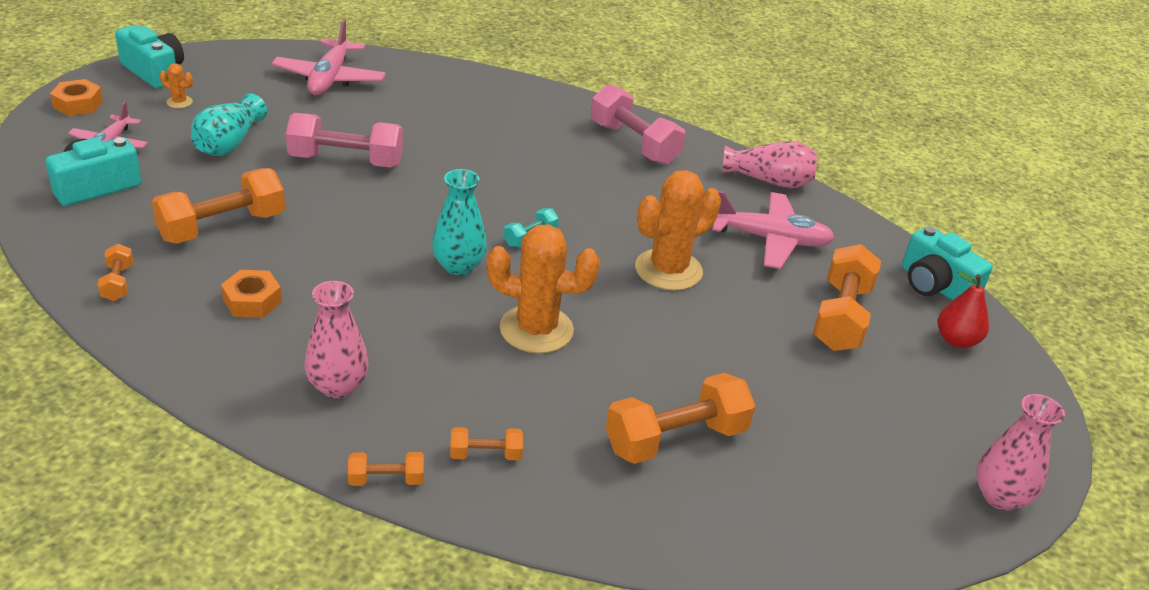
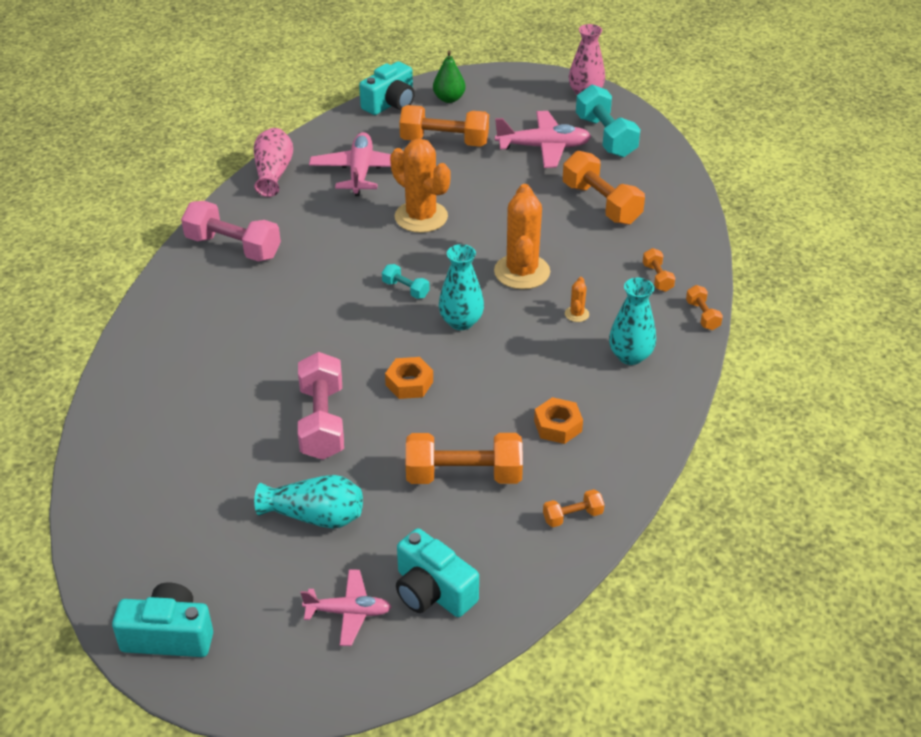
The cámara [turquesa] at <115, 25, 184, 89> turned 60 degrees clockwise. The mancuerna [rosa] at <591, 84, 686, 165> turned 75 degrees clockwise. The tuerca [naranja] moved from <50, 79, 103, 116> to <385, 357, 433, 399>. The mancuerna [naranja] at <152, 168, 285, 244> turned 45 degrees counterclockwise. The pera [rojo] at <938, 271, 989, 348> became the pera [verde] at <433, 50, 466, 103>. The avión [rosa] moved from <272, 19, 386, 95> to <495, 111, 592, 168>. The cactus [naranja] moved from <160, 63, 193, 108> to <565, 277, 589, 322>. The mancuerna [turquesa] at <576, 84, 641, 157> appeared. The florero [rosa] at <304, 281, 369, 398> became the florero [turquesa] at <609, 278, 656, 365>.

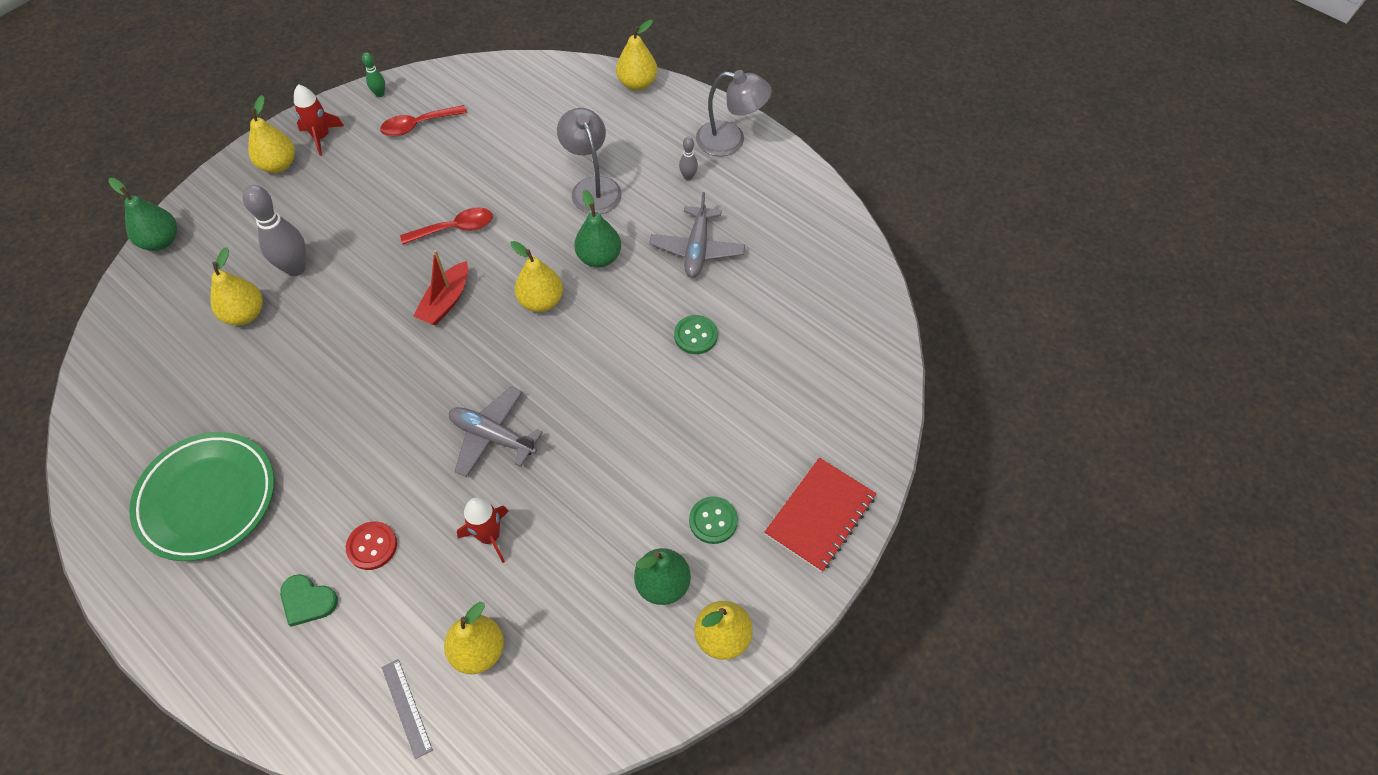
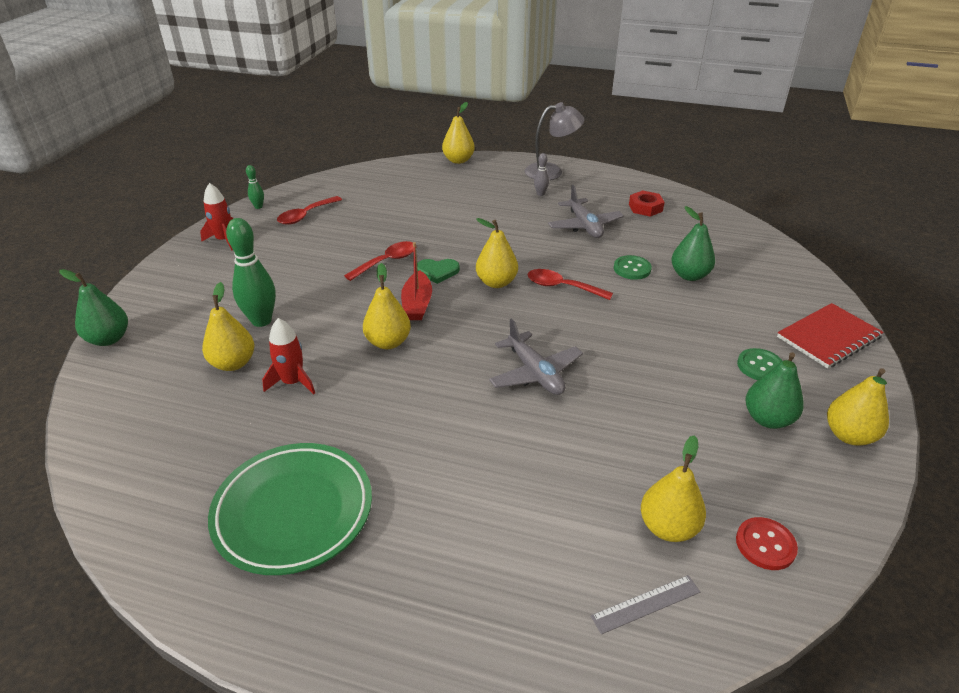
The bolo [gris] at <242, 185, 306, 276> became the bolo [verde] at <226, 218, 276, 327>. The cohete [rojo] moved from <457, 498, 509, 563> to <262, 318, 315, 394>. The pera [amarillo] moved from <248, 95, 295, 173> to <363, 263, 411, 349>. The corazón [verde] moved from <280, 574, 338, 627> to <417, 259, 460, 284>. The avión [gris] at <449, 387, 543, 477> turned 120 degrees counterclockwise. The cuchara [rojo] at <527, 269, 613, 300> appeared. The regla [gris] at <382, 659, 433, 759> turned 60 degrees counterclockwise. The tuerca [rojo] at <629, 190, 665, 217> appeared. The pera [verde] moved from <574, 189, 621, 268> to <672, 206, 715, 281>. The botón [rojo] moved from <346, 521, 397, 570> to <736, 517, 798, 570>. The cuaderno [rojo] at <764, 458, 876, 572> turned 45 degrees clockwise. The lámpara [gris] at <557, 108, 622, 214> disappeared.

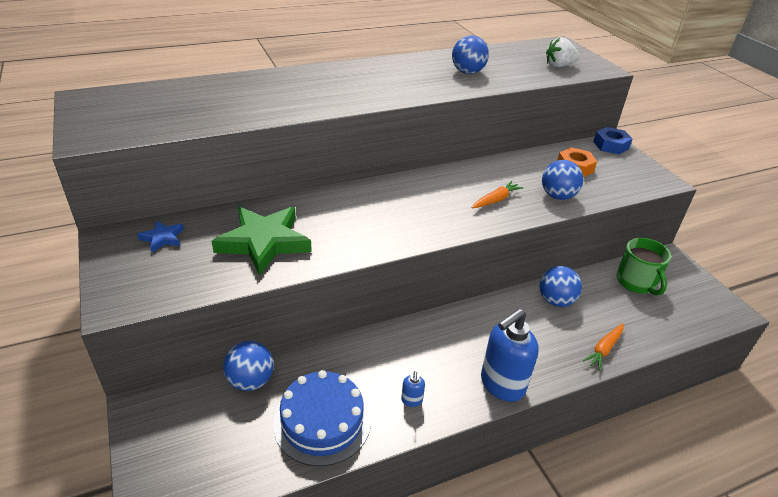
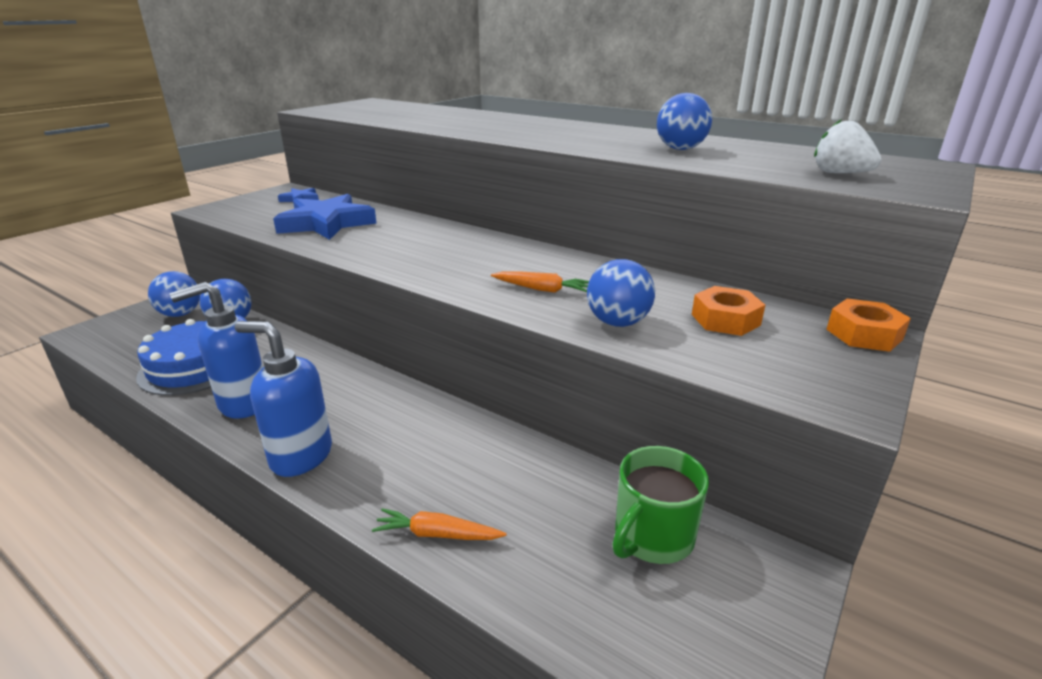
The pelota [azul] moved from <540, 266, 582, 307> to <148, 271, 200, 317>. The dispensador de jabón [azul] at <401, 371, 425, 407> changed to 2.36 times the size. The estrella [verde] at <212, 207, 312, 276> became the estrella [azul] at <273, 194, 377, 240>. The tuerca [azul] at <593, 127, 632, 154> became the tuerca [naranja] at <826, 299, 911, 352>.

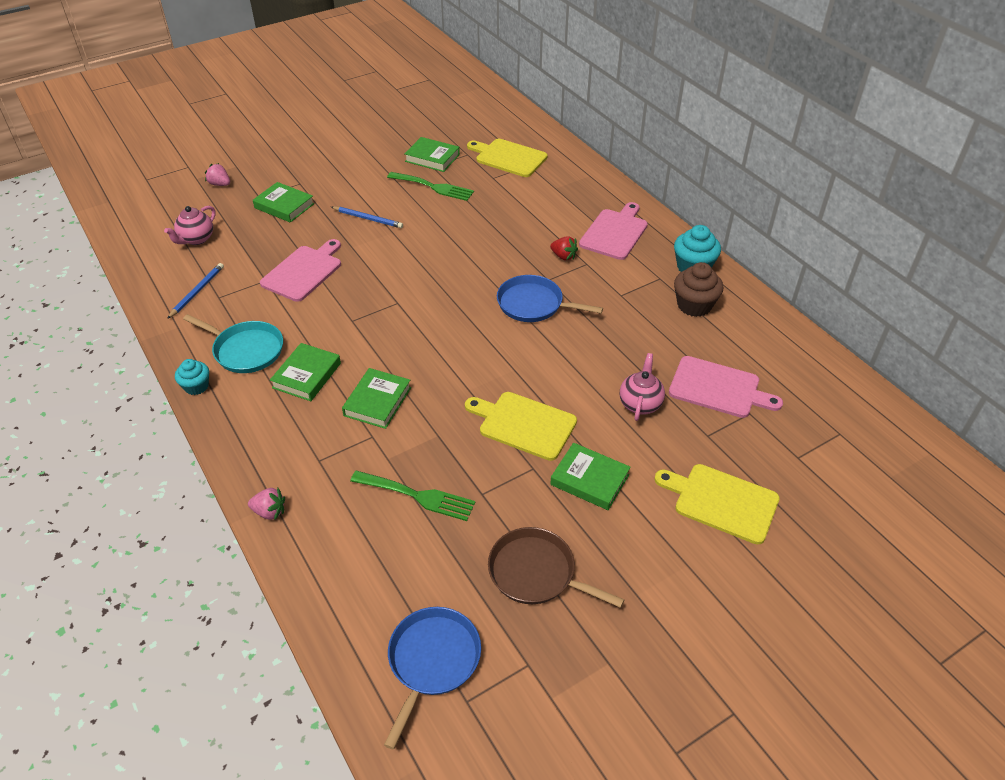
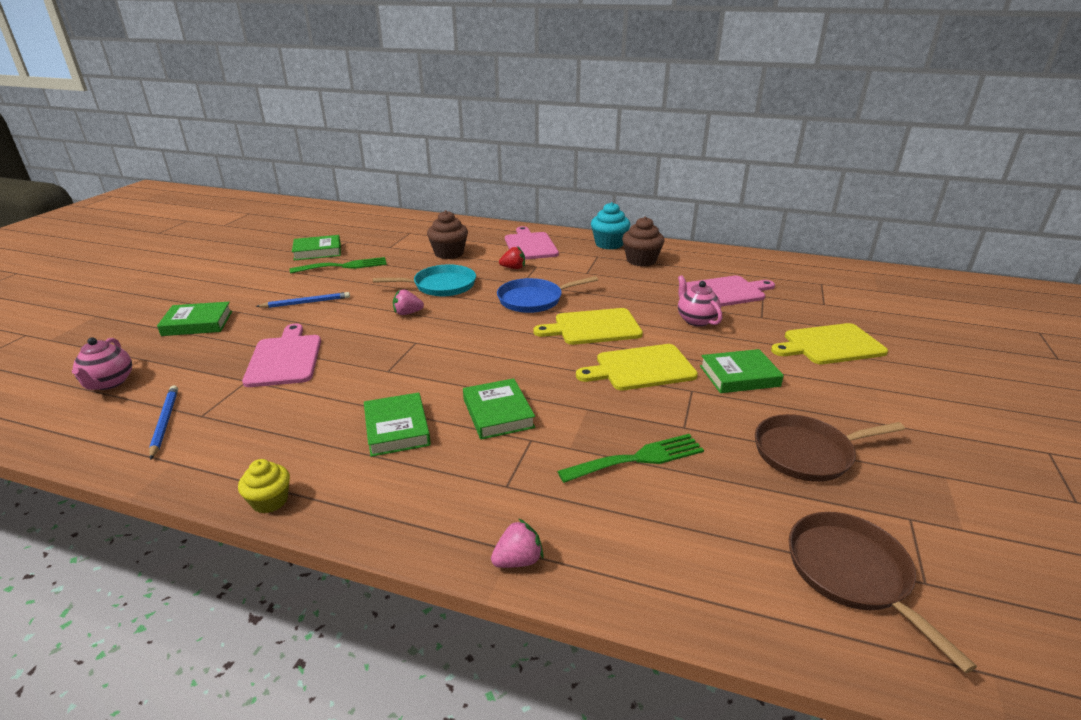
The magdalena [turquesa] at <175, 359, 209, 395> became the magdalena [amarillo] at <238, 459, 290, 513>. The sartén [turquesa] moved from <183, 314, 283, 373> to <373, 264, 476, 296>. The fresa [rosa] moved from <205, 163, 230, 186> to <393, 290, 424, 315>. The magdalena [marrón] at <427, 210, 468, 259> appeared. The tabla de cortar [amarillo] moved from <467, 139, 548, 177> to <534, 308, 643, 345>. The sartén [azul] at <384, 607, 481, 750> became the sartén [marrón] at <789, 512, 977, 673>.

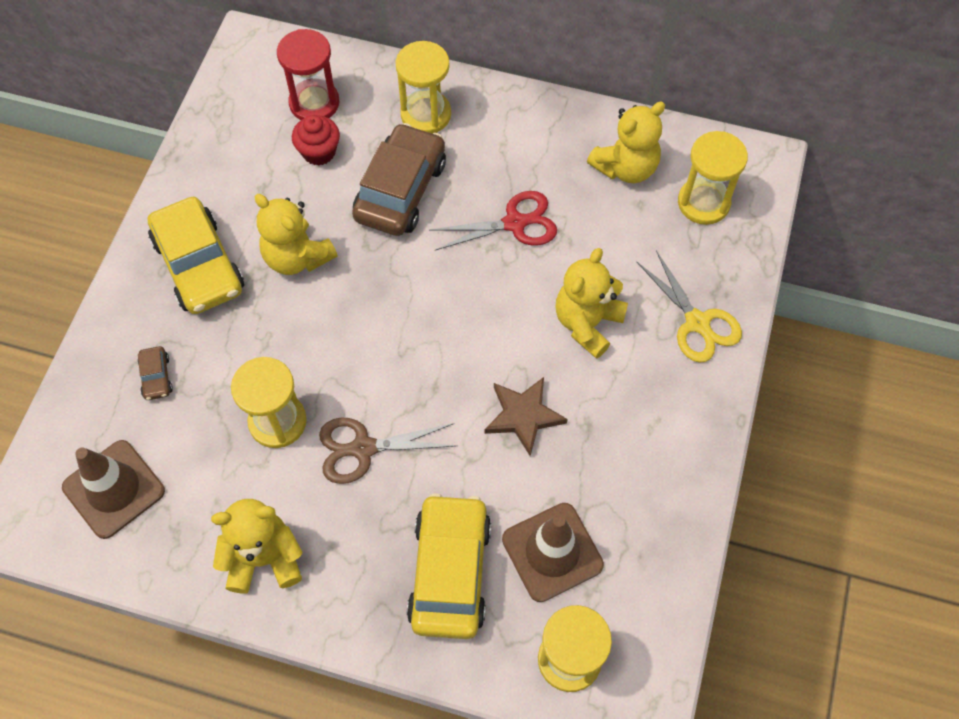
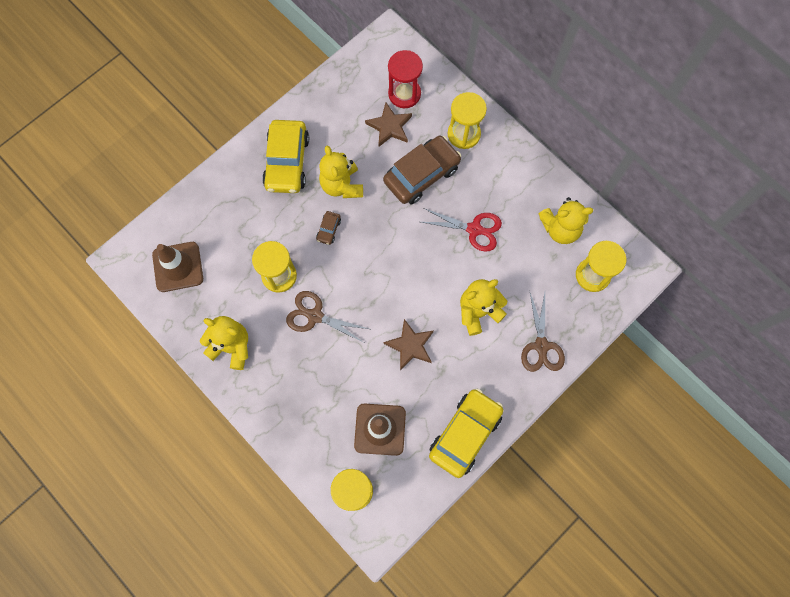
The coche [marrón] moved from <138, 346, 173, 400> to <316, 211, 341, 245>. The magdalena [rojo] at <292, 115, 340, 166> was replaced by the estrella [marrón] at <365, 102, 412, 147>. The coche [amarillo] moved from <407, 493, 491, 639> to <429, 388, 504, 478>. The tijeras [amarillo] at <637, 250, 742, 363> became the tijeras [marrón] at <521, 293, 565, 372>.

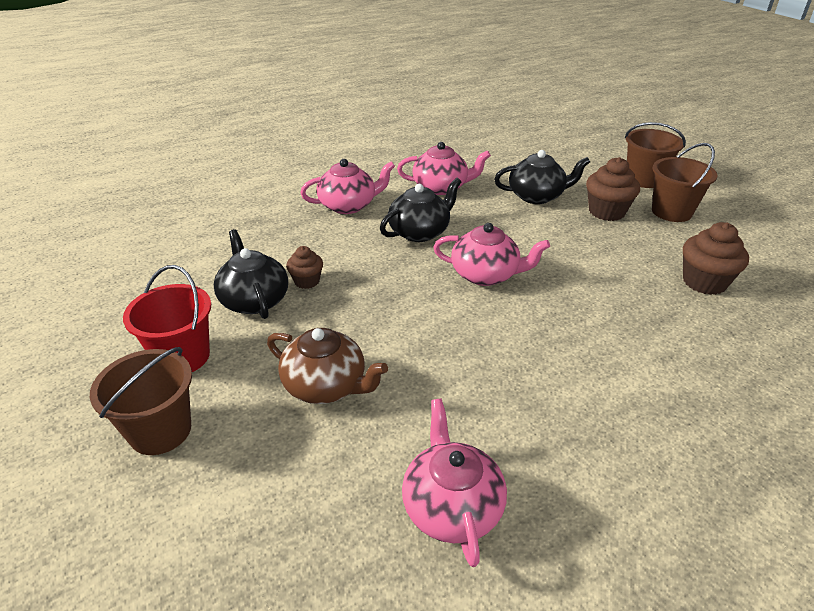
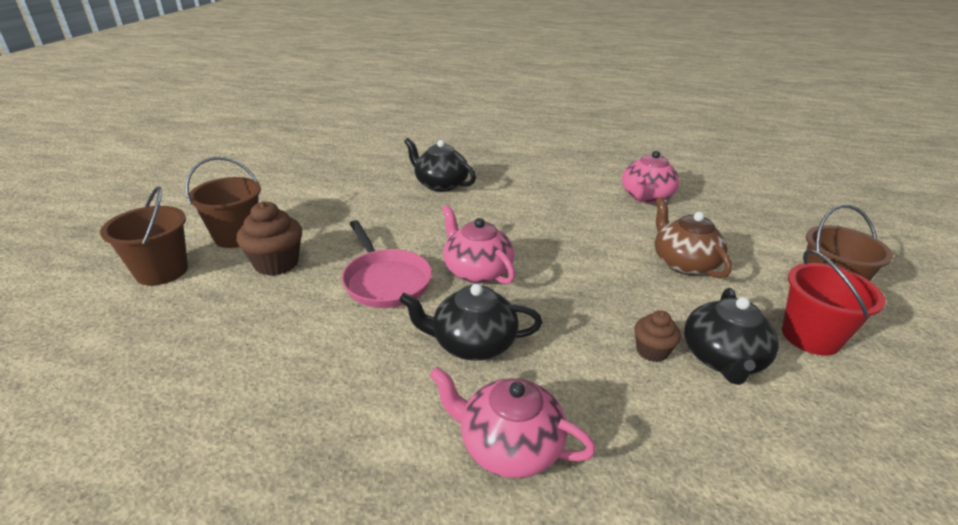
The sartén [rosa] at <342, 220, 432, 308> appeared. The tetera [negro] moved from <494, 150, 590, 204> to <404, 138, 476, 192>. The tetera [rosa] at <397, 142, 491, 195> disappeared. The magdalena [marrón] at <683, 222, 749, 295> disappeared.

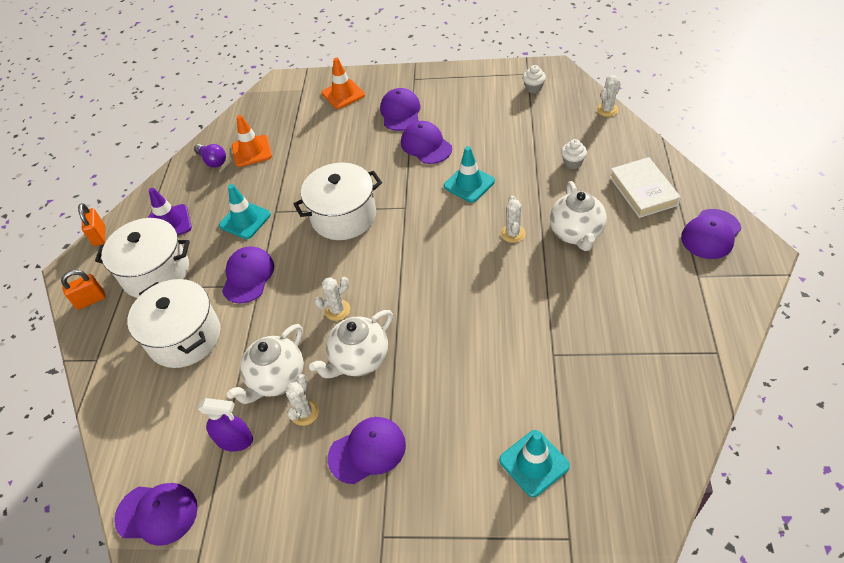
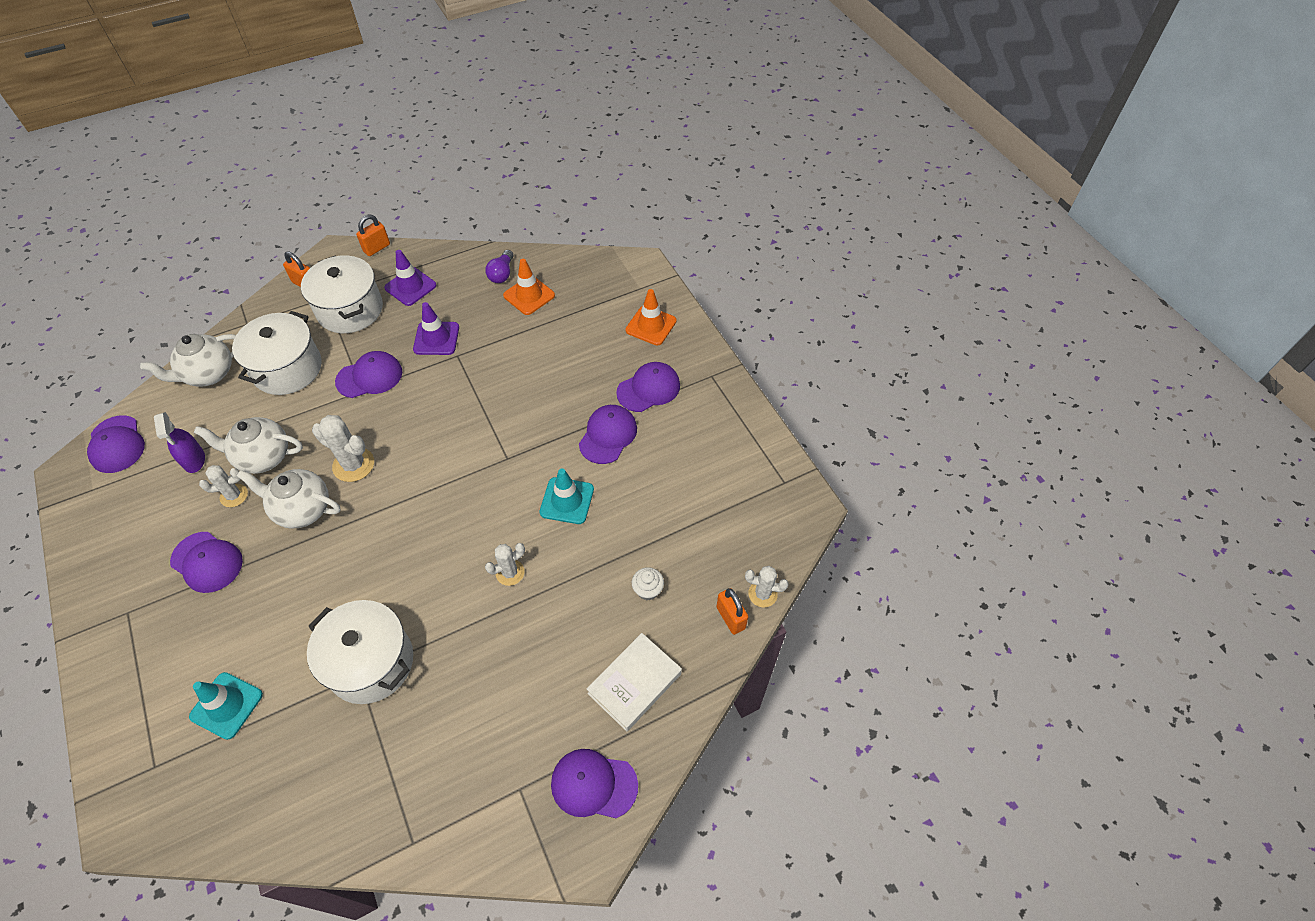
The tetera [blanco] moved from <550, 181, 607, 251> to <140, 334, 236, 387>. The olla [blanco] moved from <294, 163, 382, 240> to <307, 600, 413, 704>. The cactus [blanco] at <314, 277, 350, 321> changed to 1.56 times the size. The cono de tráfico [turquesa] at <219, 184, 271, 239> became the cono de tráfico [morado] at <413, 302, 459, 355>. The candado [naranja] at <716, 588, 748, 635> appeared. The magdalena [blanco] at <523, 65, 546, 93> disappeared.

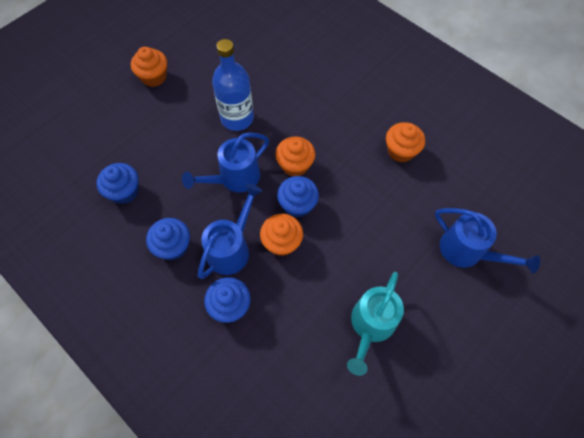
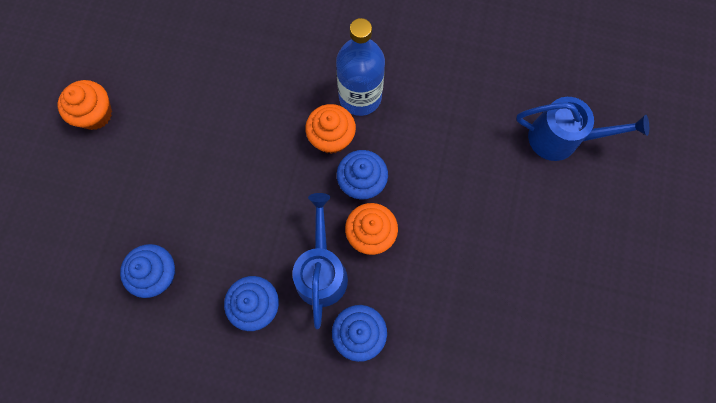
The botella [azul] moved from <212, 39, 254, 131> to <336, 18, 385, 116>. The regadera [azul] at <182, 133, 269, 193> disappeared. The regadera [turquesa] at <347, 271, 404, 376> disappeared. The magdalena [naranja] at <386, 122, 425, 162> disappeared.

